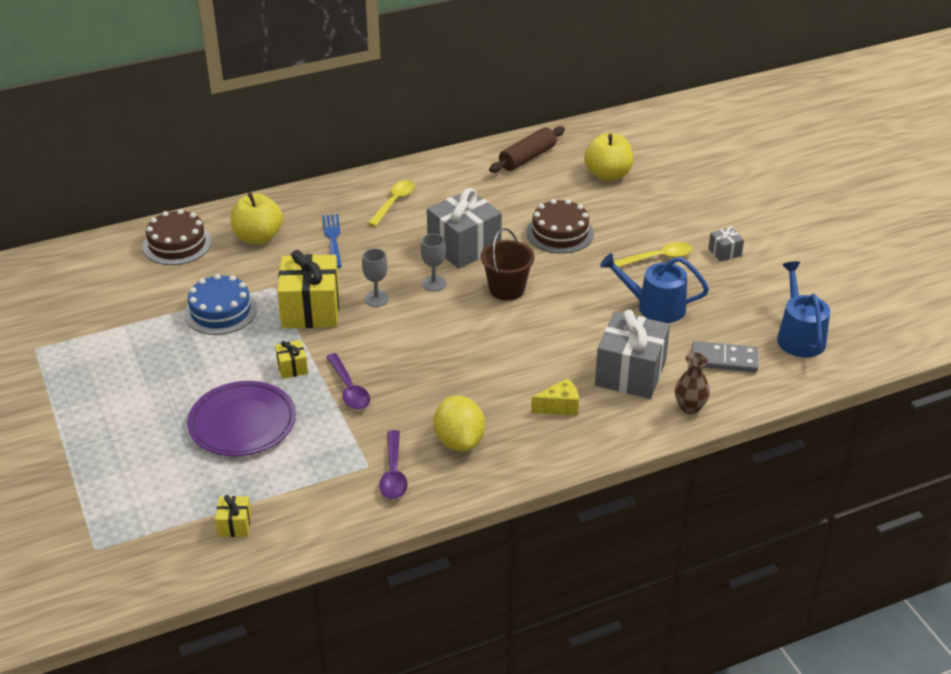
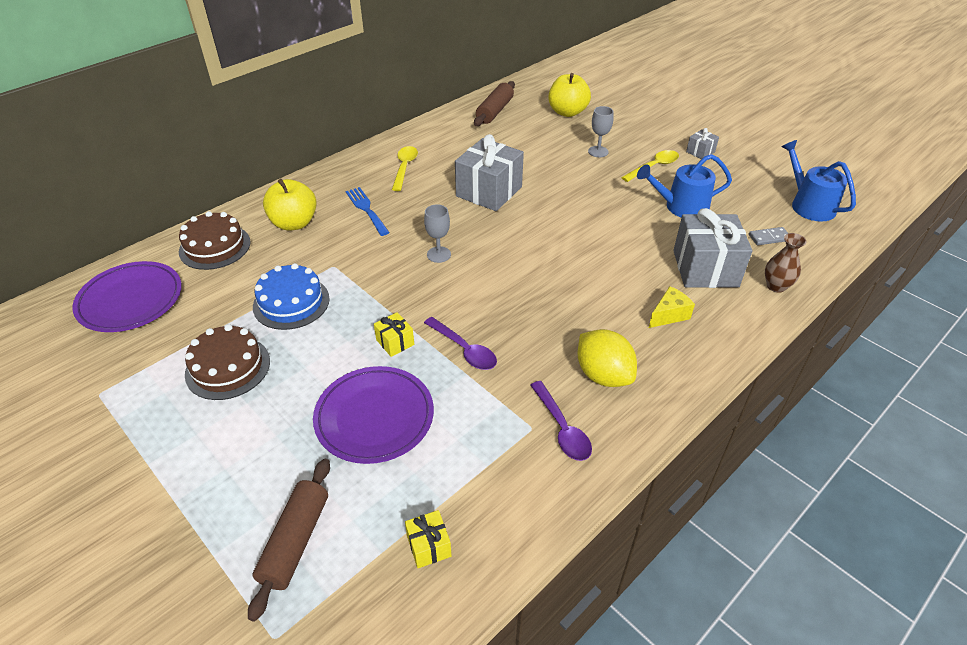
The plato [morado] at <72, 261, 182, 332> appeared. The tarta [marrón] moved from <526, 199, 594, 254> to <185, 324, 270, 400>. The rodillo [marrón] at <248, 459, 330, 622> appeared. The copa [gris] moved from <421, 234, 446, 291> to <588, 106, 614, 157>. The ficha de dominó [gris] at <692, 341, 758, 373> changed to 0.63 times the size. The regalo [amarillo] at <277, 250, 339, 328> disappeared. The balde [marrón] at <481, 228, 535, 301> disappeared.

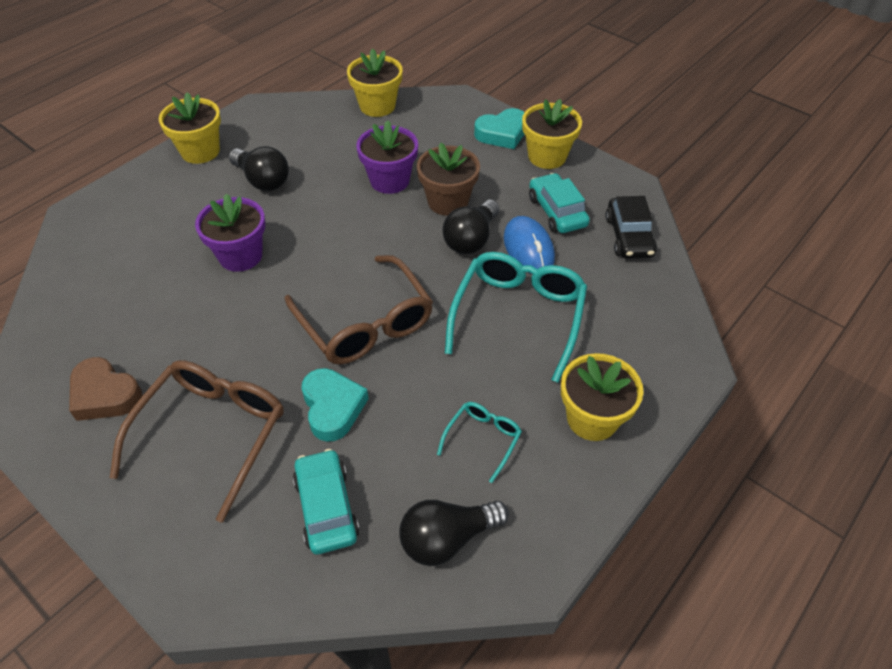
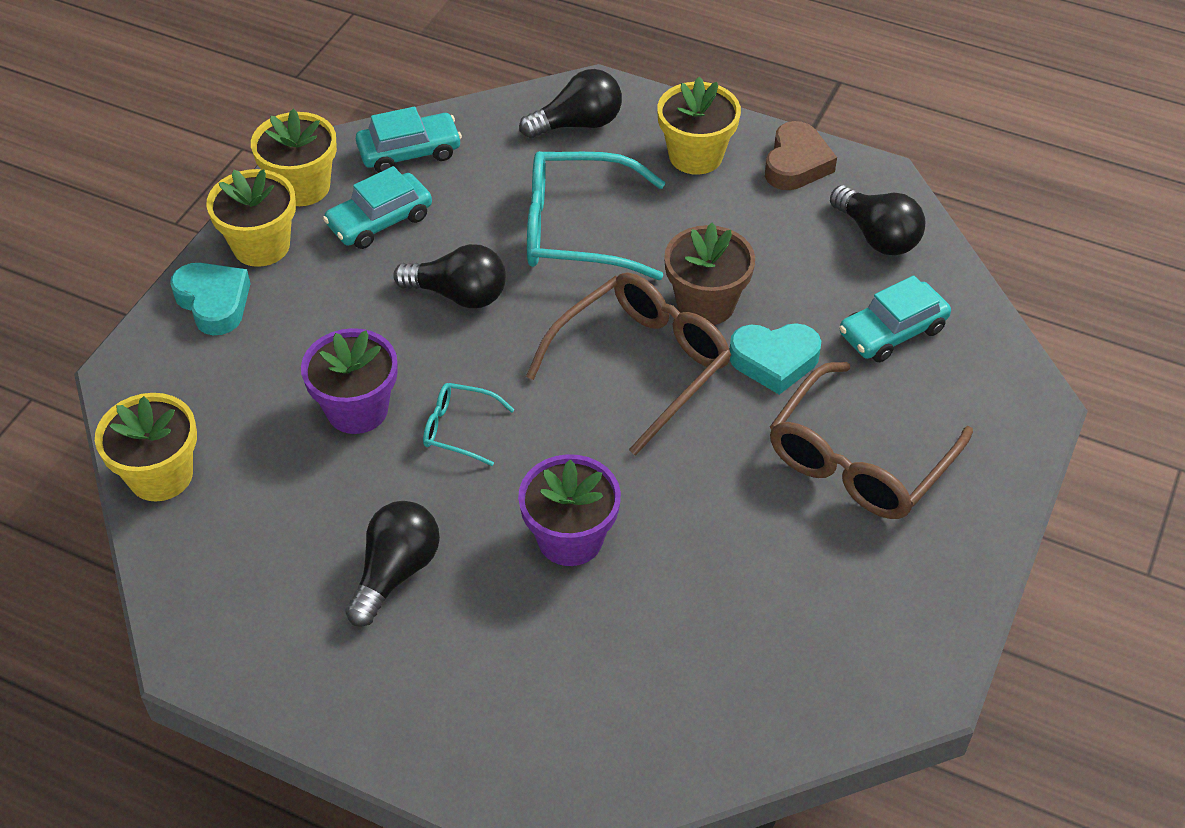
The maceta [amarillo] moved from <159, 92, 221, 164> to <251, 109, 337, 206>. The coche [negro] at <605, 196, 657, 259> became the coche [turquesa] at <356, 107, 462, 173>. The gafas [turquesa] moved from <437, 402, 522, 483> to <423, 383, 515, 466>. The bombilla [negro] at <519, 69, 622, 138> appeared. The maceta [marrón] moved from <417, 143, 480, 216> to <664, 223, 755, 325>. The corazón [turquesa] at <302, 368, 369, 442> turned 150 degrees counterclockwise. The corazón [marrón] moved from <69, 357, 143, 421> to <765, 121, 837, 190>. The gafas [marrón] at <110, 360, 284, 523> turned 60 degrees counterclockwise. The ratón [azul] at <504, 216, 555, 274> disappeared.

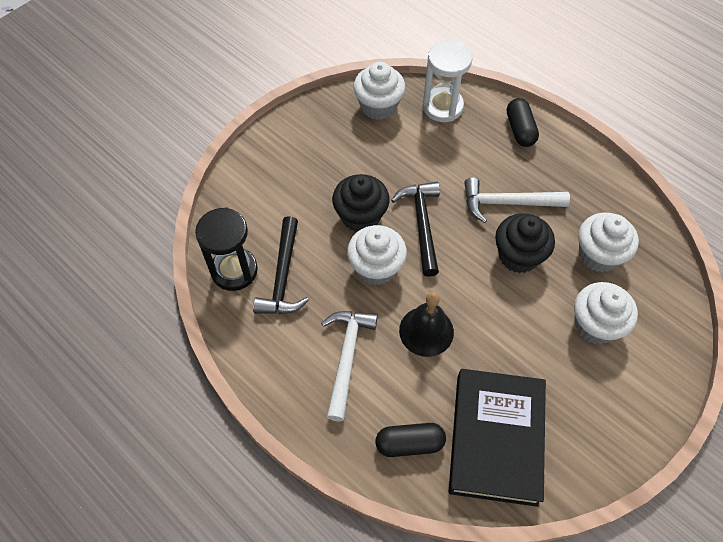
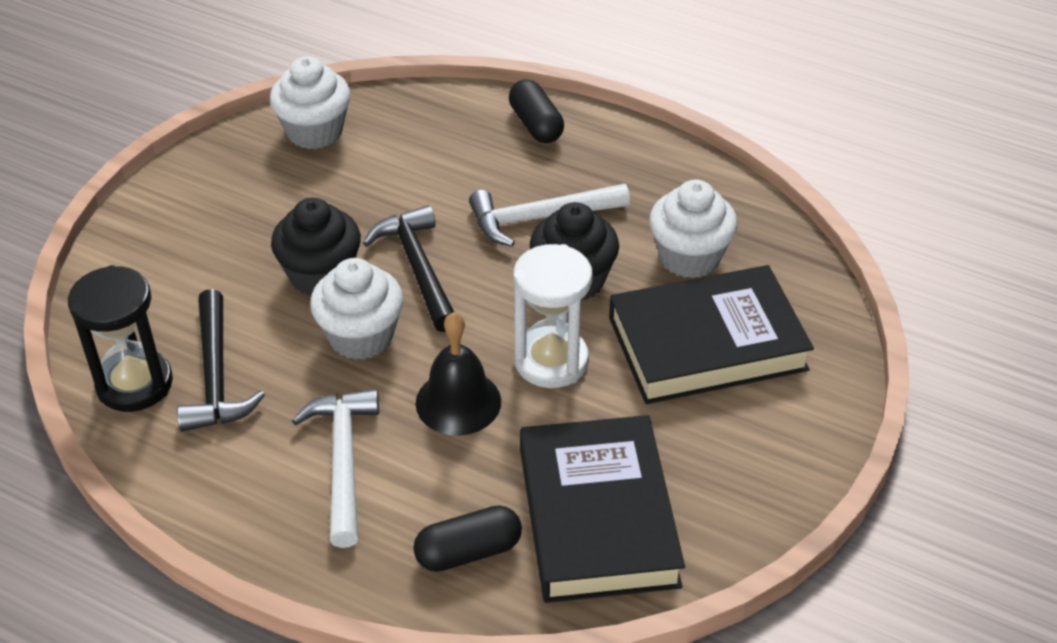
The reloj de arena [blanco] moved from <423, 40, 473, 122> to <513, 244, 593, 388>. The magdalena [blanco] at <574, 282, 638, 344> was replaced by the libro [negro] at <609, 265, 814, 404>.

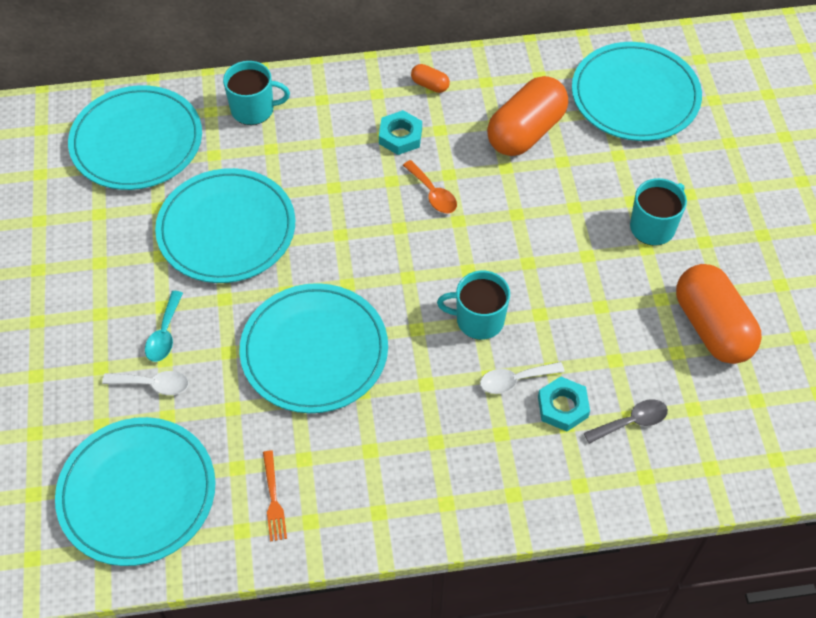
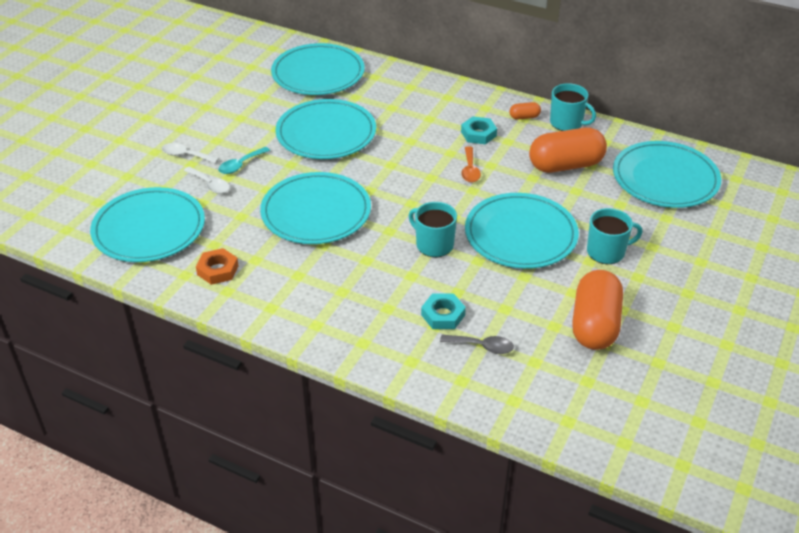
The cuchara [blanco] moved from <480, 362, 565, 394> to <162, 143, 219, 163>. The tenedor [naranja] at <263, 450, 287, 541> was replaced by the tuerca [naranja] at <196, 248, 239, 285>. The plato [turquesa] at <465, 193, 579, 269> appeared. The cápsula [naranja] at <411, 64, 450, 93> turned 75 degrees counterclockwise. The taza [turquesa] moved from <223, 61, 290, 125> to <550, 83, 596, 131>.

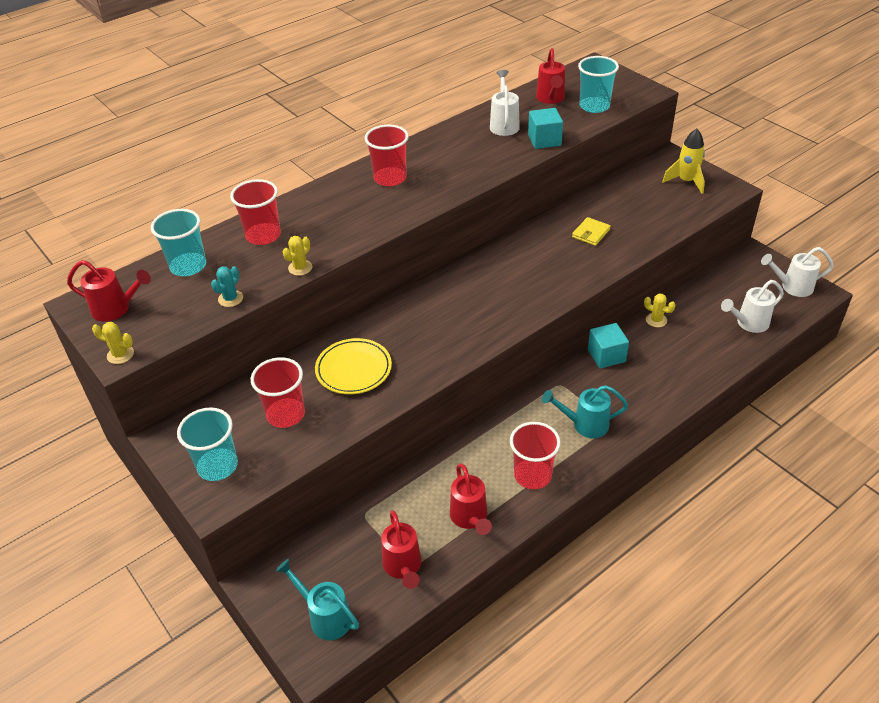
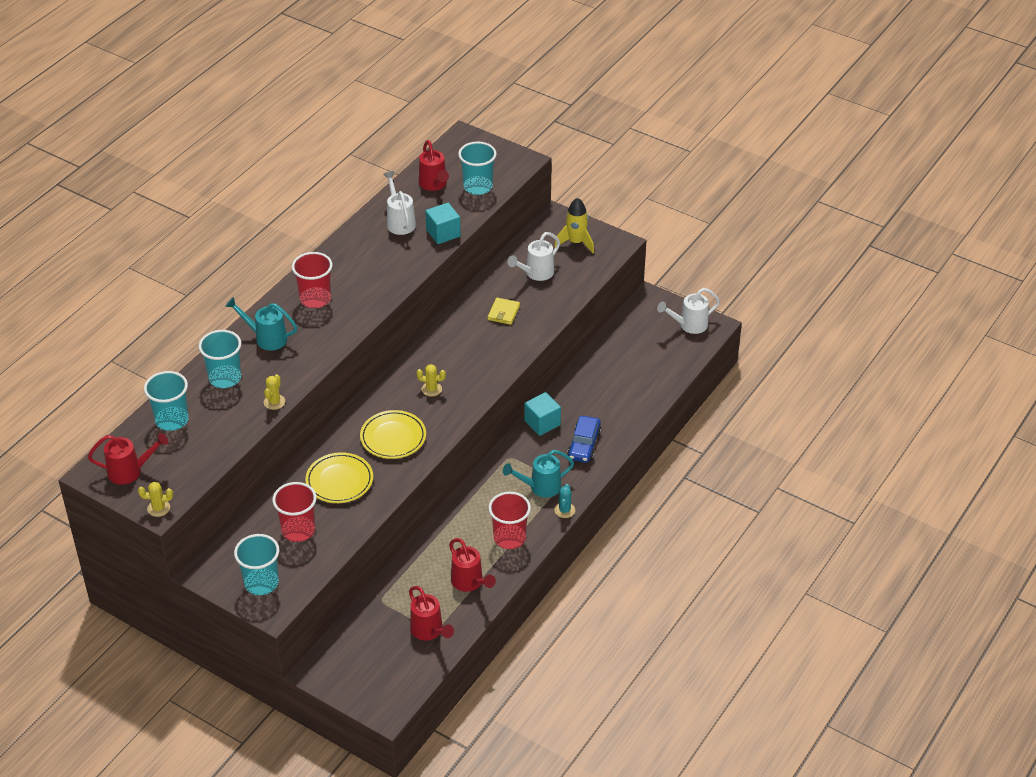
The vaso [rojo] at <230, 179, 281, 245> became the vaso [turquesa] at <199, 330, 241, 388>. The regadera [turquesa] moved from <276, 559, 359, 640> to <225, 297, 297, 350>. The plato [amarillo] at <360, 410, 426, 459> appeared. The cactus [amarillo] moved from <644, 294, 675, 327> to <416, 364, 446, 397>. The regadera [blanco] moved from <721, 280, 784, 333> to <507, 232, 560, 281>. The cactus [turquesa] moved from <211, 266, 243, 307> to <554, 484, 575, 518>. The coche [azul] at <567, 416, 601, 463> appeared.

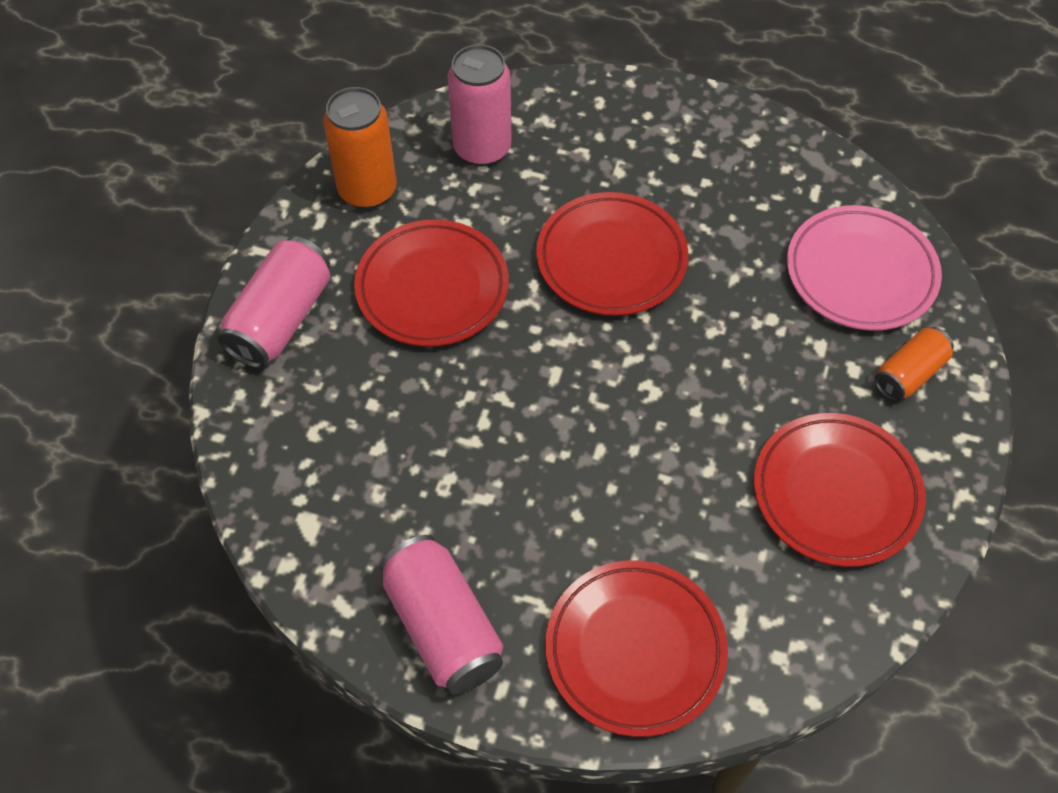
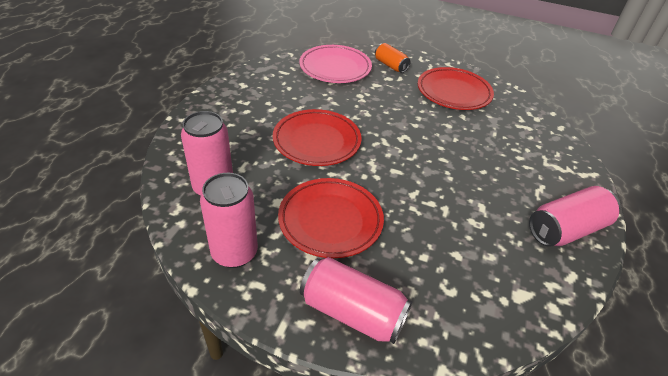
The lata [naranja] at <323, 87, 397, 209> became the lata [rosa] at <200, 173, 258, 268>. The plato [rojo] at <545, 560, 728, 737> disappeared.

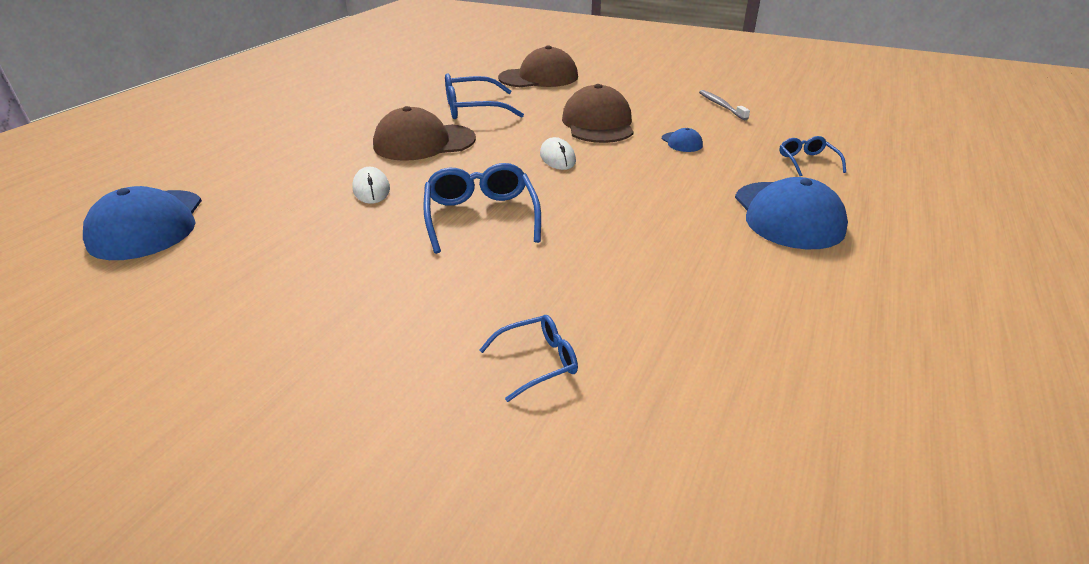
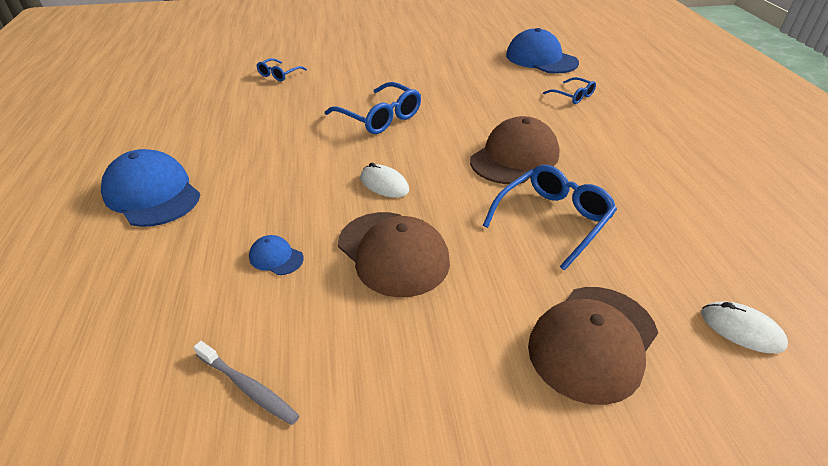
The gafas [azul] moved from <779, 136, 846, 176> to <543, 77, 596, 104>. The ratón [blanco] moved from <352, 167, 390, 204> to <701, 301, 788, 353>.

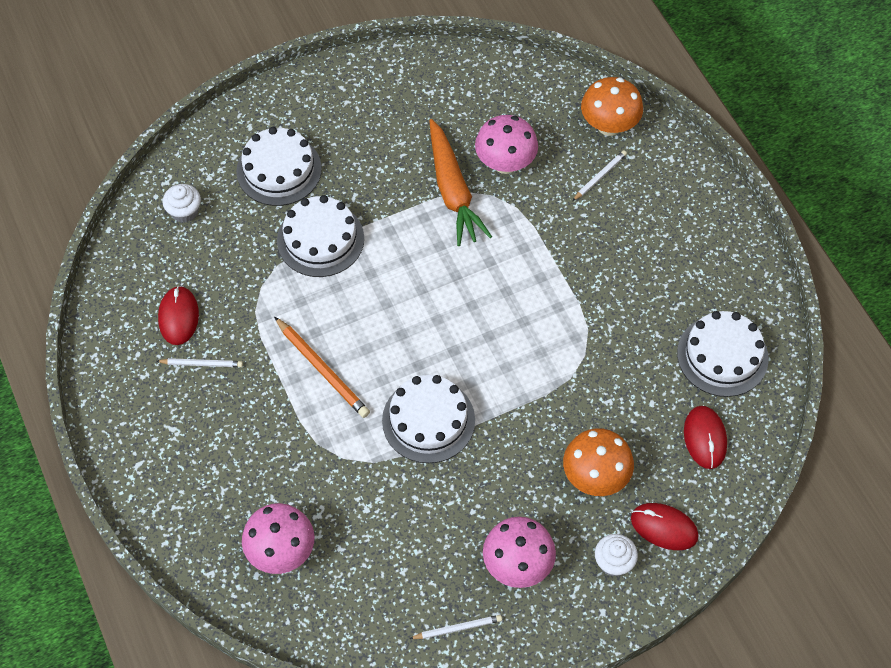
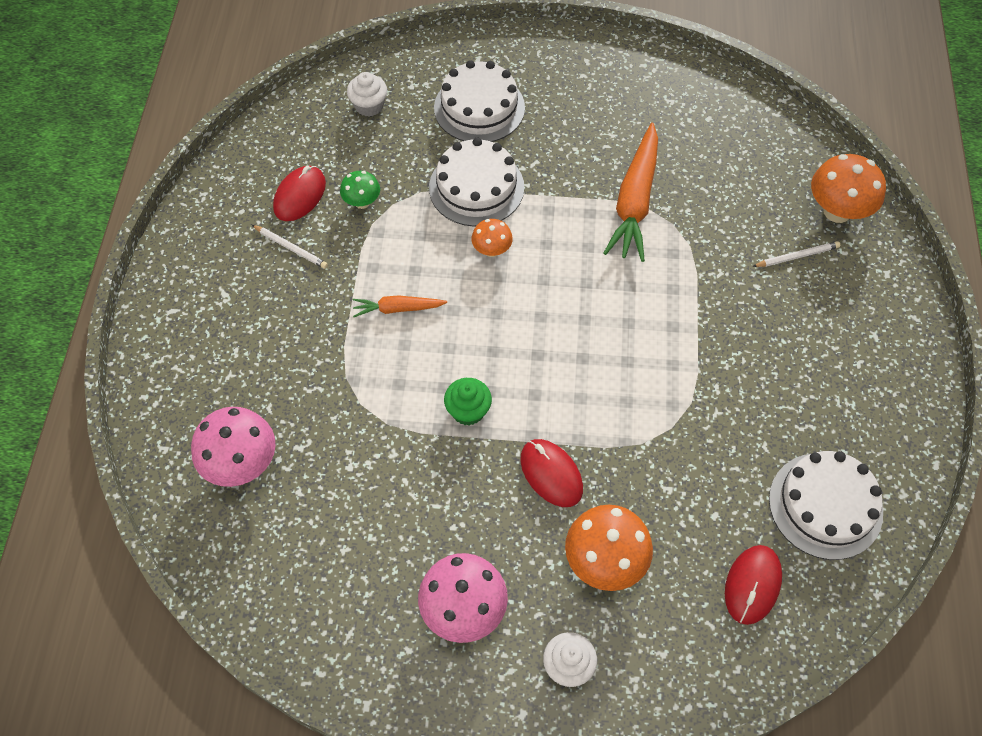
The seta [verde] at <340, 171, 380, 209> appeared. The lápiz [naranja] at <274, 317, 370, 418> was replaced by the zanahoria [naranja] at <353, 295, 447, 317>. The tarta [blanco] at <382, 375, 475, 463> was replaced by the magdalena [verde] at <444, 378, 492, 425>. The seta [naranja] at <471, 219, 513, 257> appeared. The ratón [rojo] moved from <631, 503, 699, 550> to <520, 439, 583, 507>. The lápiz [blanco] at <409, 615, 502, 639> disappeared. The seta [rosa] at <475, 115, 538, 174> disappeared.

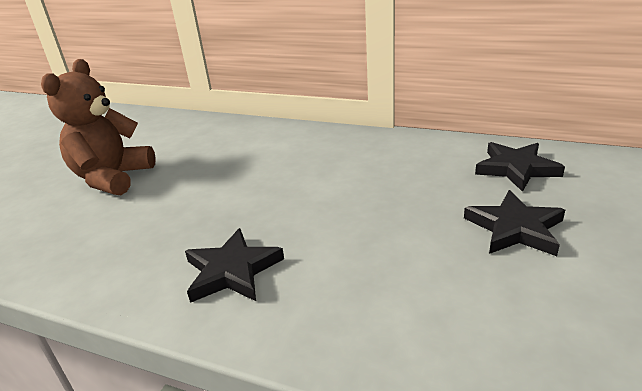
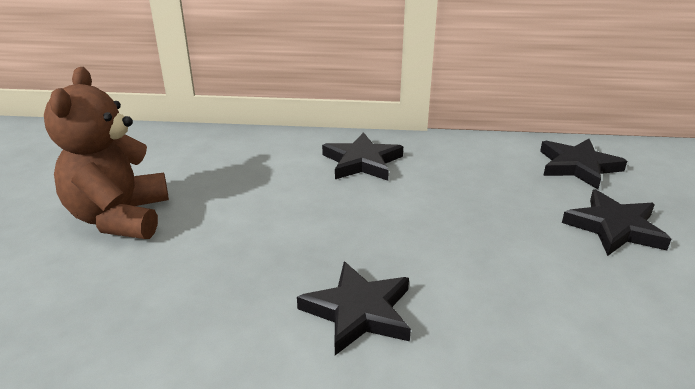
The estrella [negro] at <322, 132, 403, 181> appeared.

